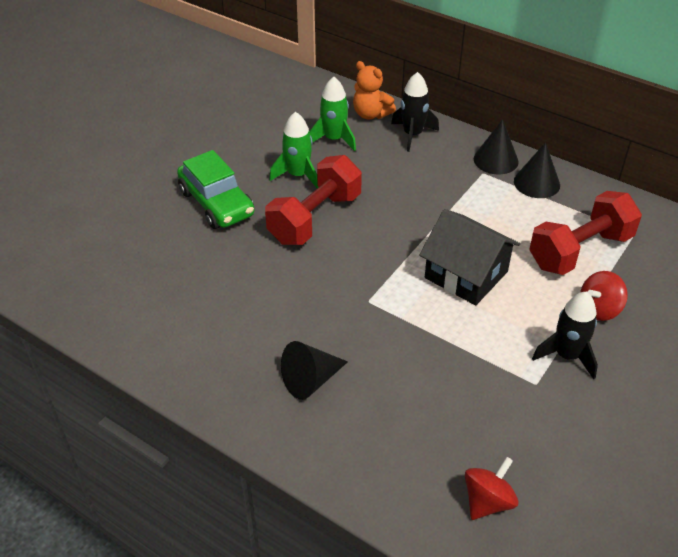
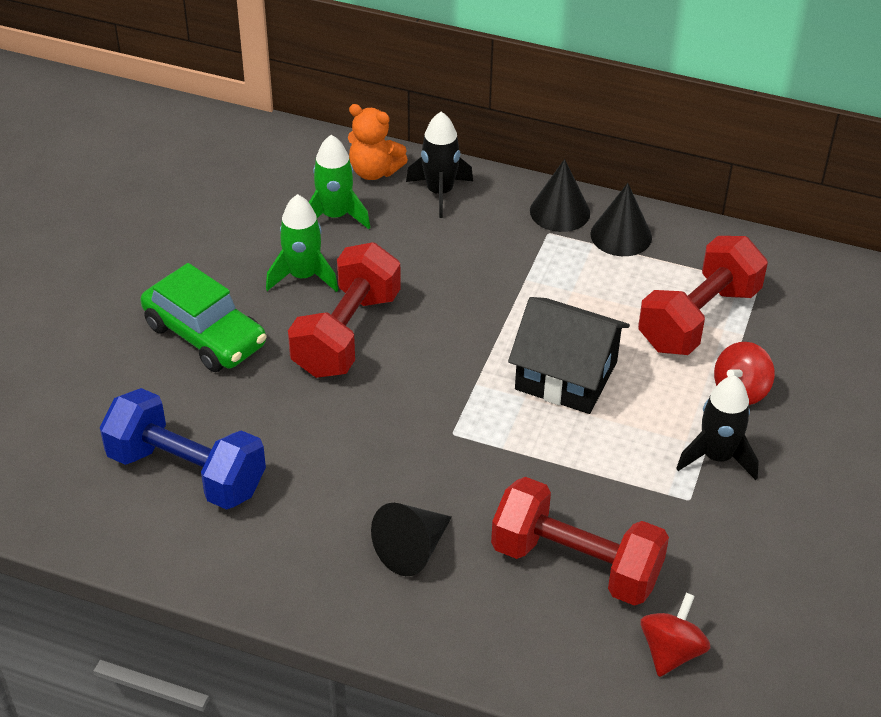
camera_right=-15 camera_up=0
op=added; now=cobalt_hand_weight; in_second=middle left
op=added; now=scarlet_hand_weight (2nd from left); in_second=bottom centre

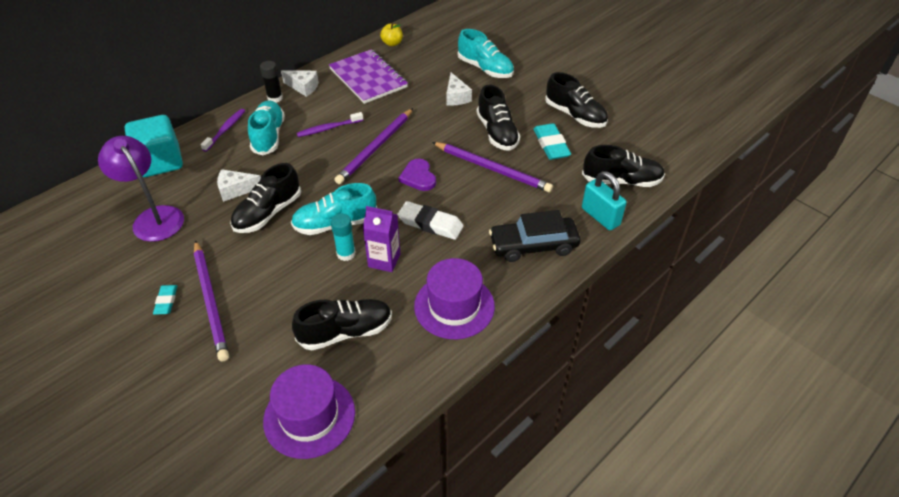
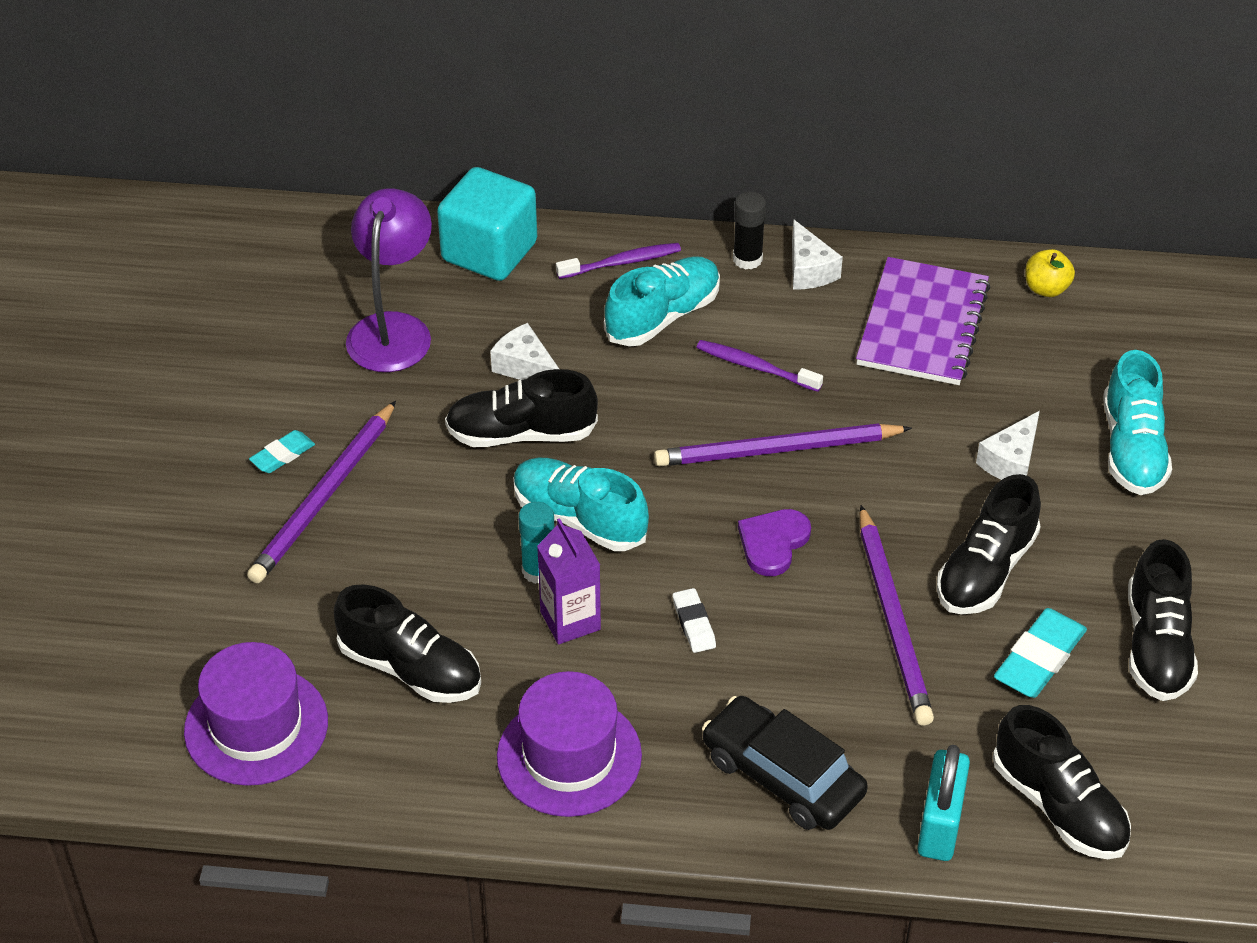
camera_right=50 camera_up=0
op=resized; was=pure_white_pencil_eraser; in_first=centre; in_second=centre; ratio=0.58

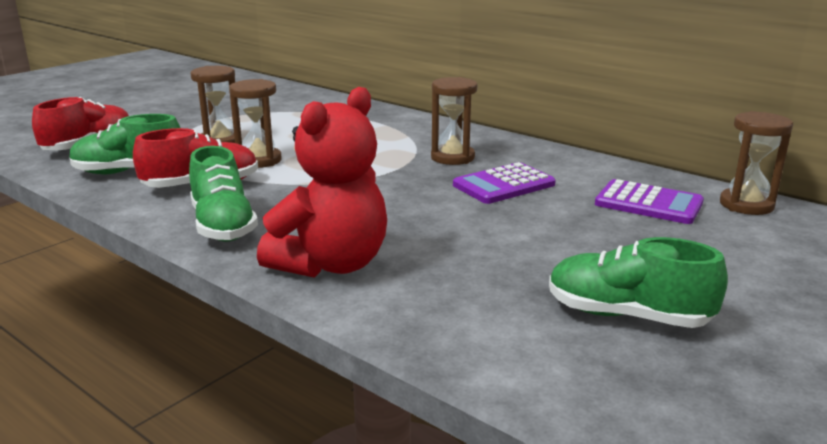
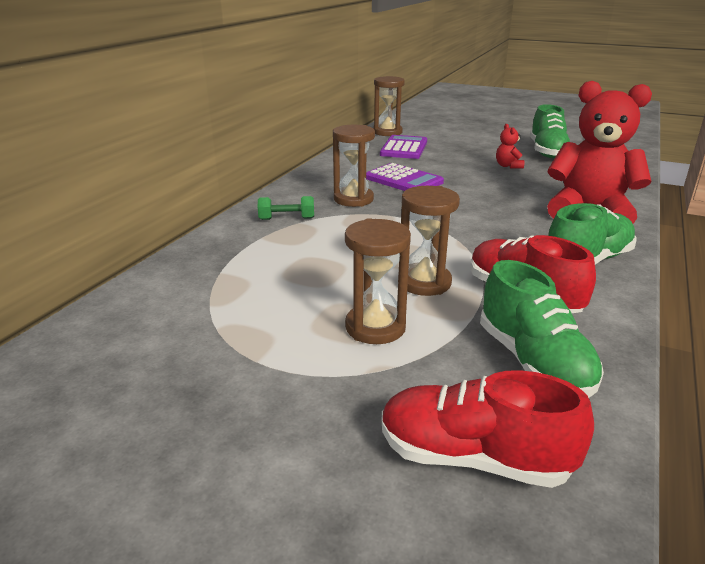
camera_right=-105 camera_up=5
op=added; now=emerald_hand_weight; in_second=centre
op=added; now=scarlet_stuffed_bear (1st from left); in_second=top right

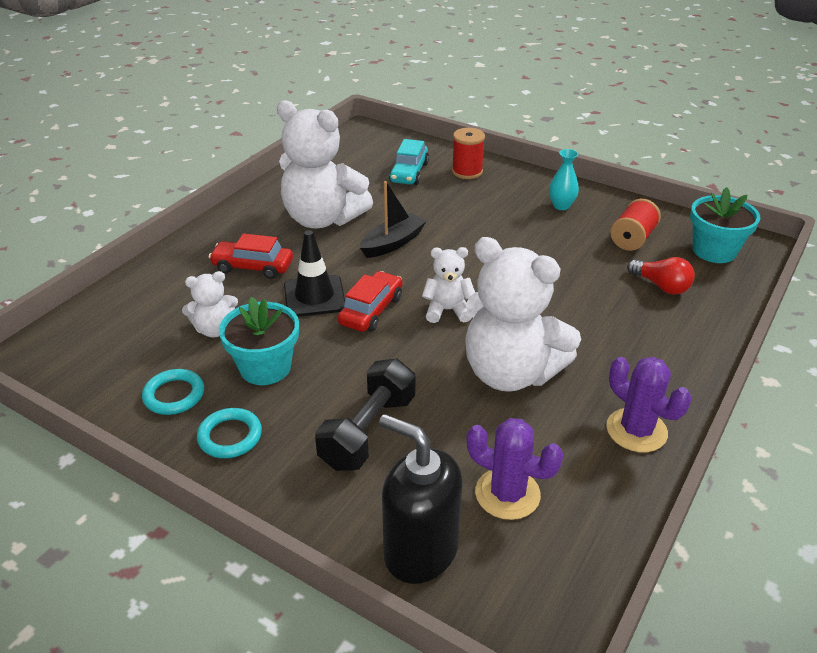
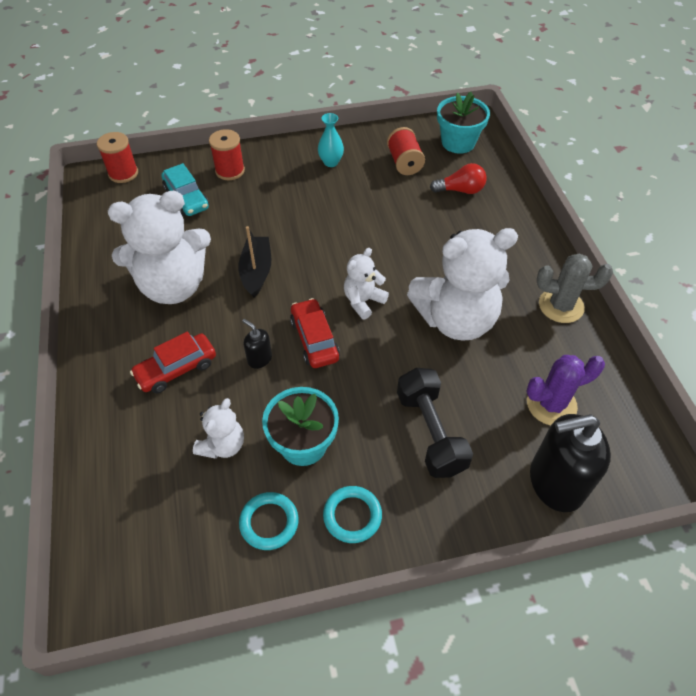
camera_right=-45 camera_up=15
op=added; now=scarlet_spool (1st from left); in_second=top left
op=replaced; was=jet-black_traffic_cone; now=jet-black_soap_dispenser (1st from left); in_first=centre; in_second=centre
op=recoloured; was=royal_purple_prickly_plant (2nd from left); now=ash-grey_prickly_plant; in_first=middle right; in_second=middle right

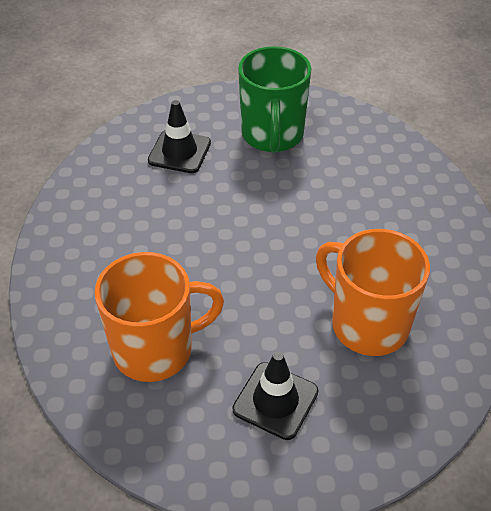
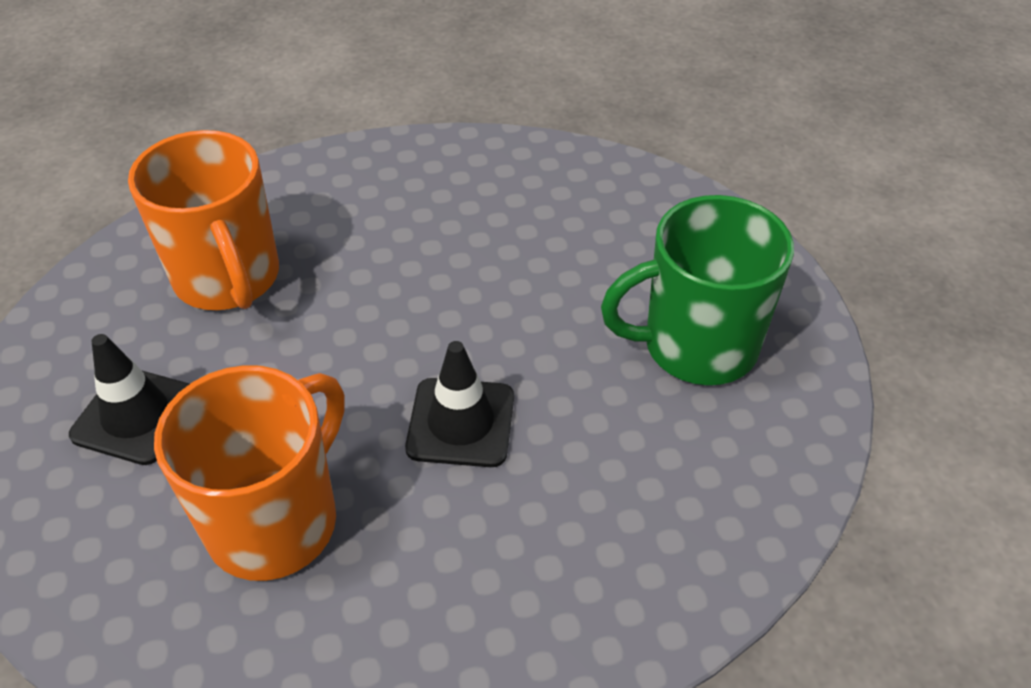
camera_right=80 camera_up=0
op=moved; was=jet-black_traffic_cone (1st from left in the first image); now=jet-black_traffic_cone (2nd from left); in_first=top centre; in_second=centre

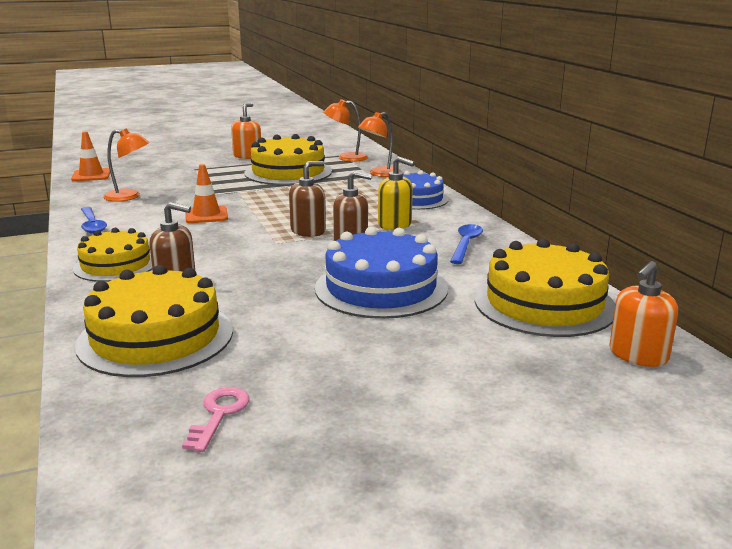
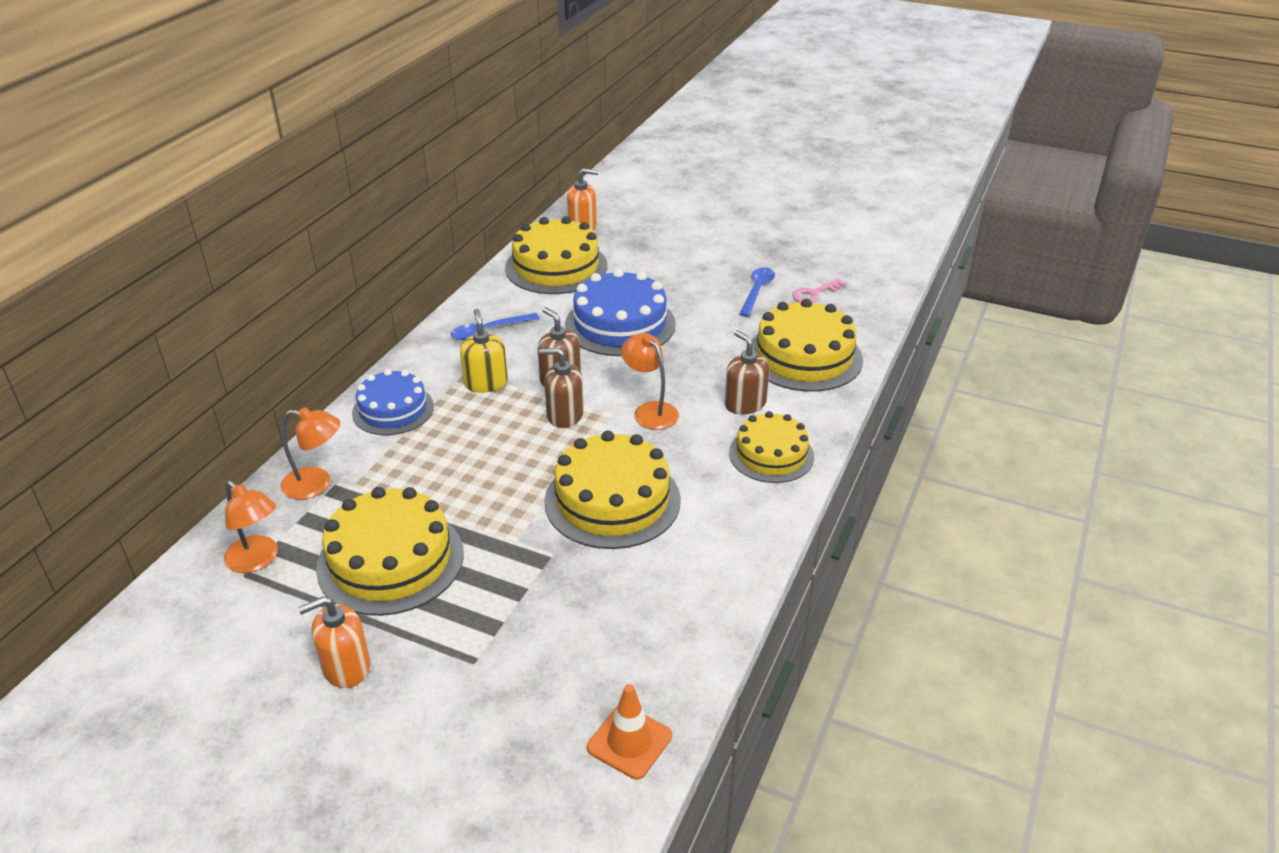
camera_right=-135 camera_up=15
op=moved; was=cobalt_tablespoon (1st from left in the first image); now=cobalt_tablespoon (2nd from left); in_first=middle left; in_second=centre
op=moved; was=bright_orange_reading_lamp (1st from left in the first image); now=bright_orange_reading_lamp (3rd from left); in_first=top left; in_second=centre
op=replaced; was=bright_orange_traffic_cone (2nd from left); now=yellow_cake (3rd from left); in_first=middle left; in_second=centre

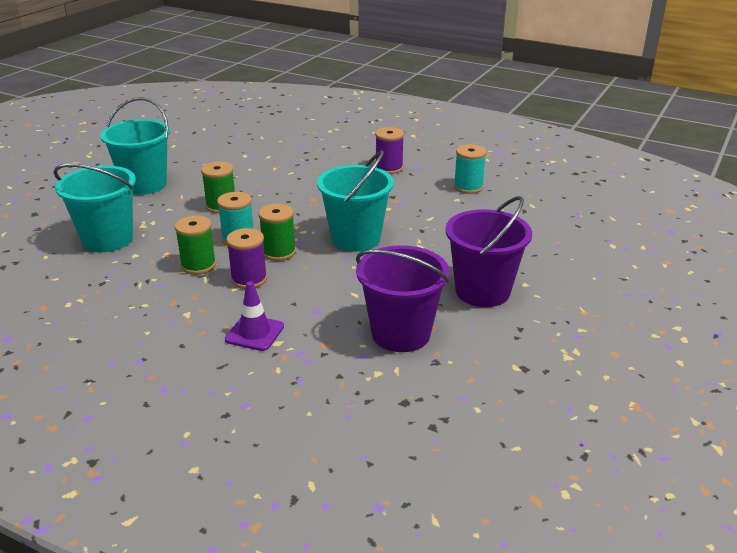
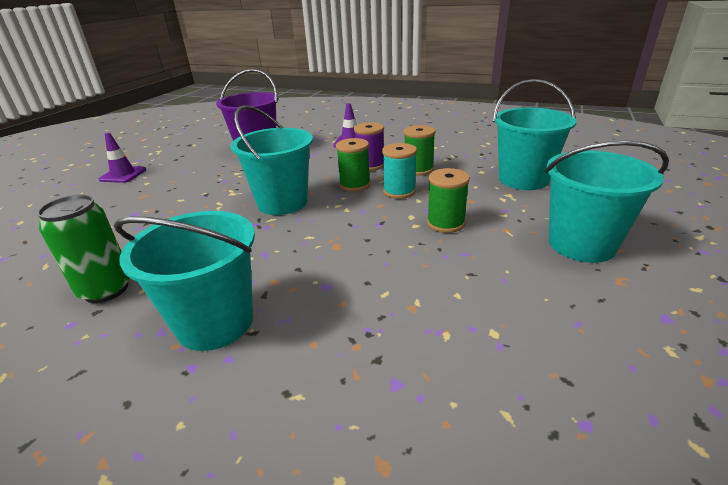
camera_right=175 camera_up=0
op=removed; was=royal_purple_pail (2nd from left); in_first=centre
op=added; now=royal_purple_traffic_cone (1st from left); in_second=top left
op=replaced; was=royal_purple_spool (2nd from left); now=turquoise_pail (1st from left); in_first=top centre; in_second=middle left
op=replaced; was=turquoise_spool (2nd from left); now=emerald_tin; in_first=top centre; in_second=middle left

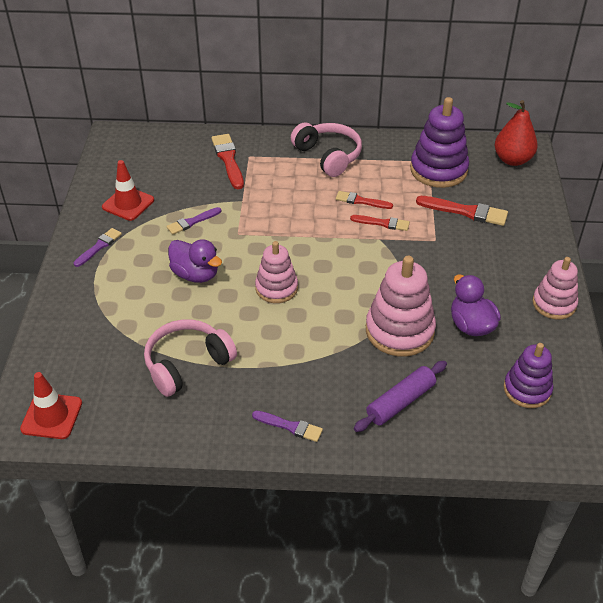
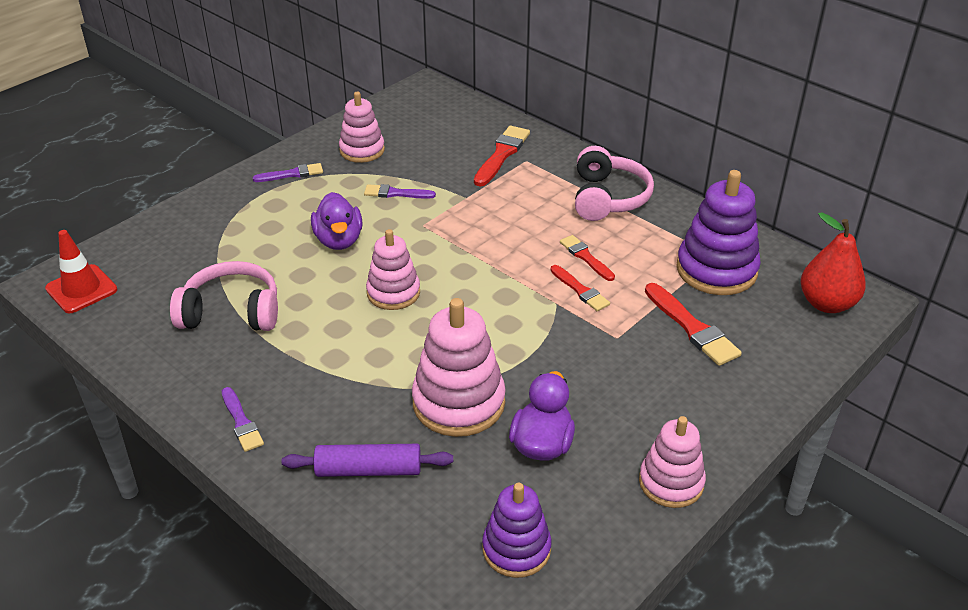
camera_right=40 camera_up=-5
op=replaced; was=scarlet_traffic_cone (2nd from left); now=rosy_ring_stacker (1st from left); in_first=top left; in_second=top centre

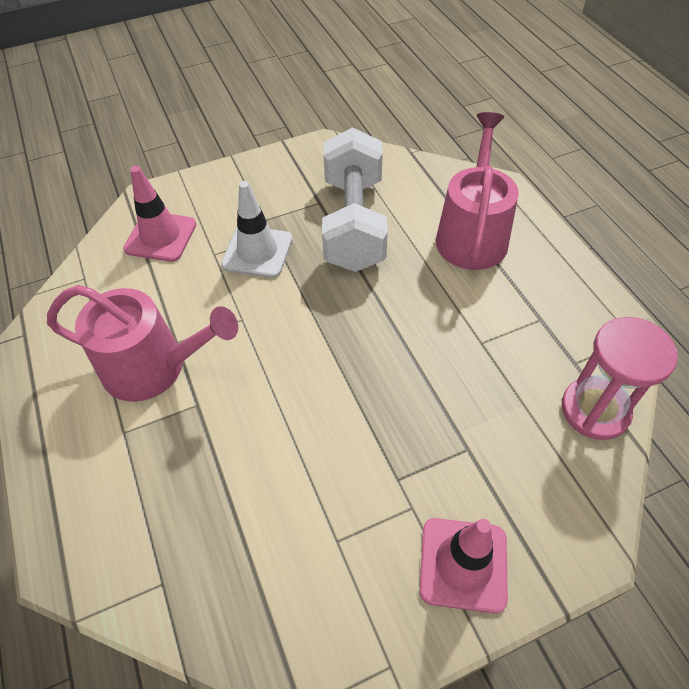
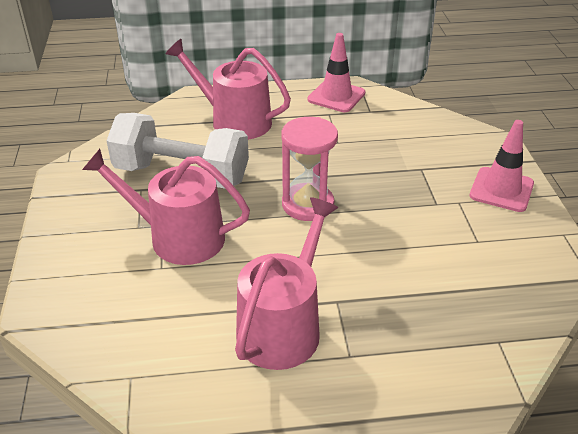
camera_right=-75 camera_up=-15
op=moved; was=rosy_traffic_cone (1st from left); in_first=top left; in_second=top centre
op=moved; was=rosy_hourglass; in_first=middle right; in_second=centre
op=replaced; was=pure_white_traffic_cone; now=rosy_sprinkling_can (1st from left); in_first=top centre; in_second=middle left

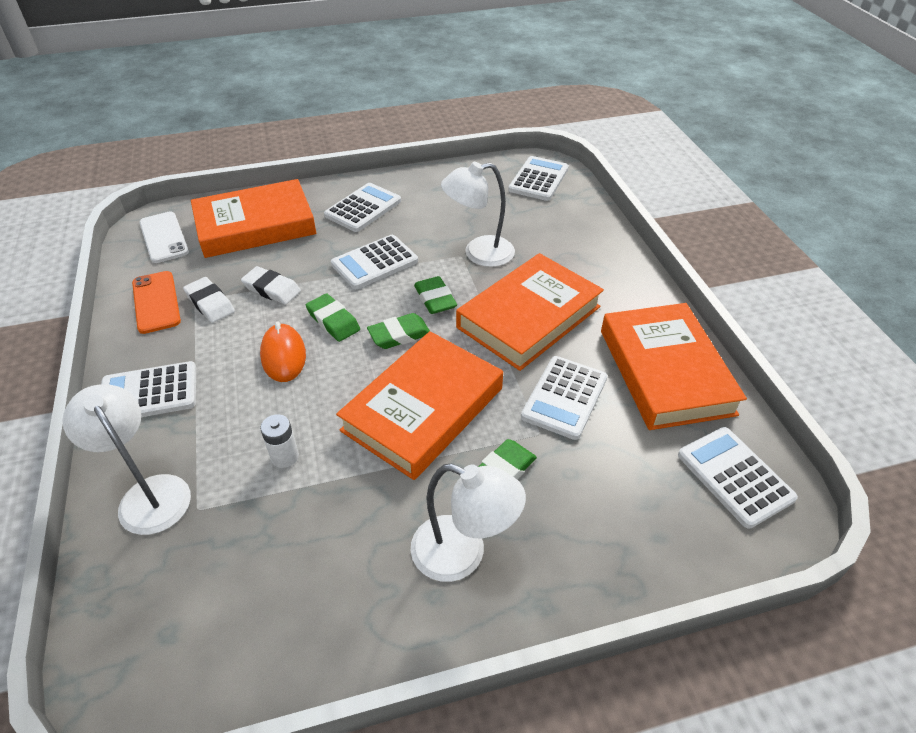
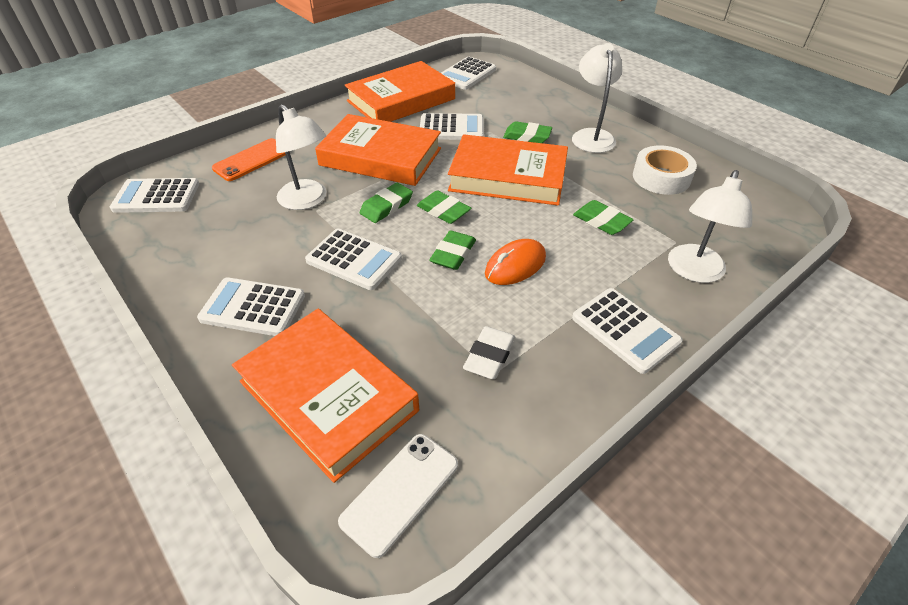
camera_right=-115 camera_up=0
op=removed; was=pure_white_pencil_eraser (2nd from left); in_first=middle left
op=added; now=pure_white_tape; in_second=top right
op=moved; was=bright_orange_smartphone; in_first=middle left; in_second=top left
op=replaced; was=pure_white_AA_battery; now=emerald_pencil_eraser (5th from left); in_first=middle left; in_second=centre

